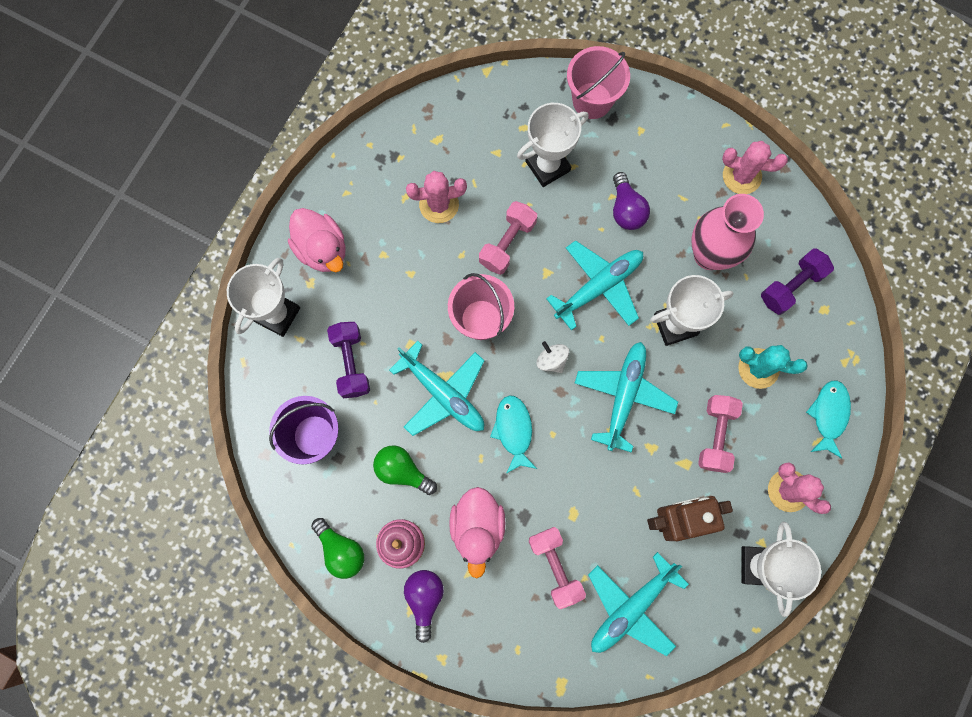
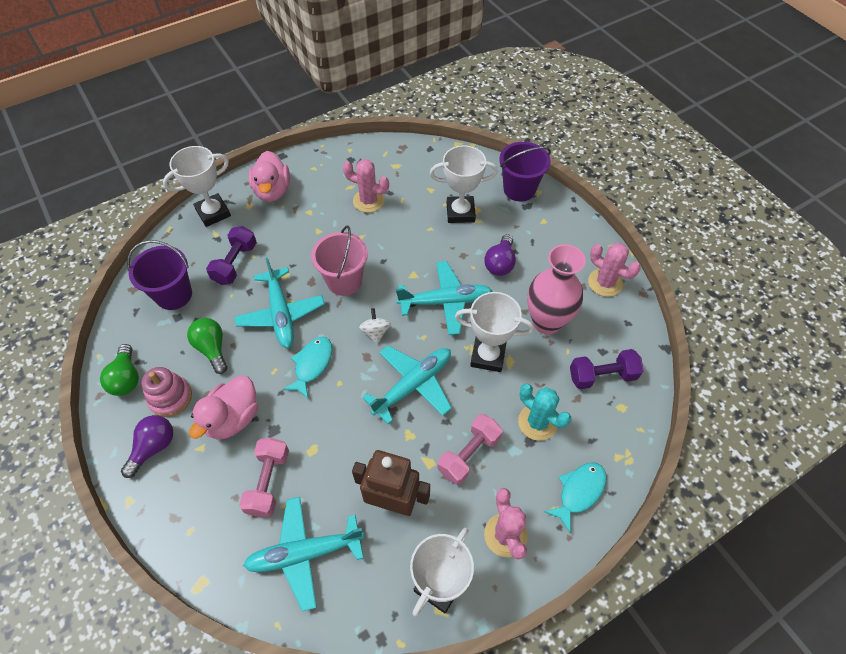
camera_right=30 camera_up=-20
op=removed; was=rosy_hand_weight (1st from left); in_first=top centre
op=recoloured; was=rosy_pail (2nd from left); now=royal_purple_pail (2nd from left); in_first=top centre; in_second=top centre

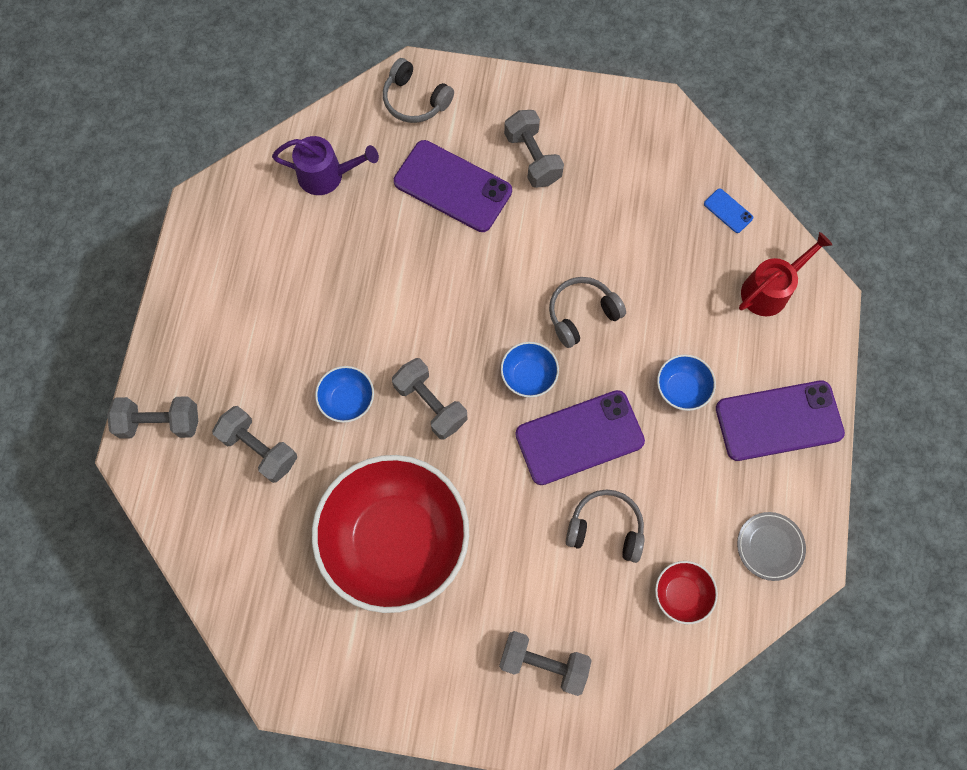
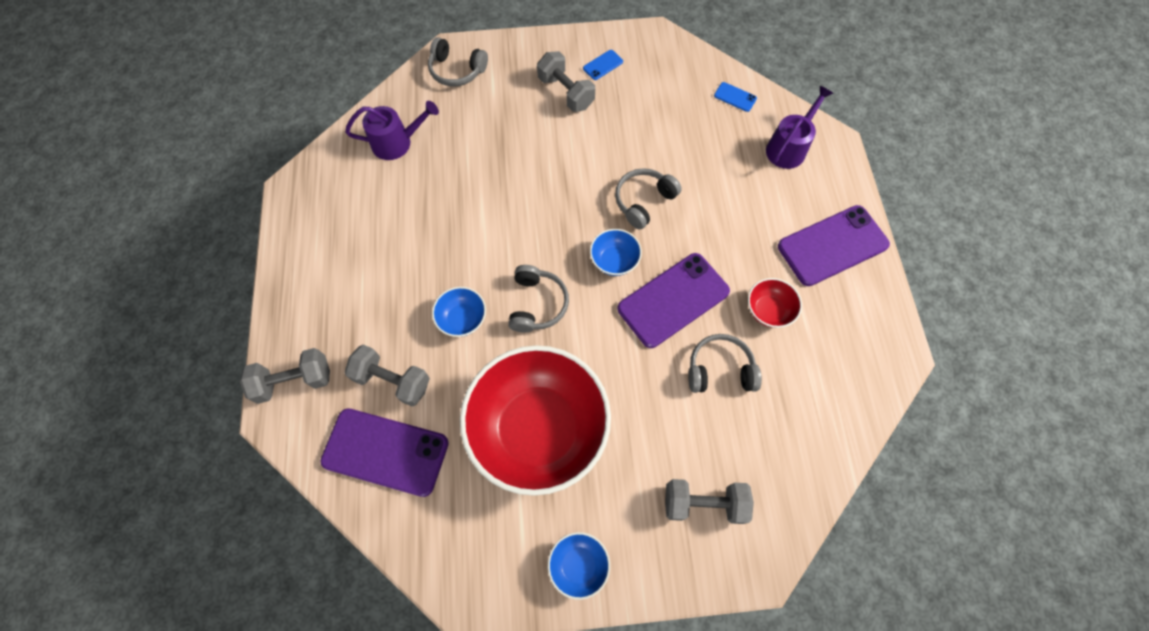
camera_right=-15 camera_up=-5
op=removed; was=ash-grey_plate; in_first=bottom right
op=added; now=cobalt_smartphone (1st from left); in_second=top centre
op=moved; was=royal_purple_smartphone (1st from left); in_first=top centre; in_second=bottom centre
op=moved; was=scarlet_bowl (2nd from left); in_first=bottom right; in_second=middle right
op=moved; was=cobalt_bowl (3rd from left in the first image); now=cobalt_bowl (2nd from left); in_first=middle right; in_second=bottom centre
op=replaced; was=ash-grey_hand_weight (3rd from left); now=ash-grey_headset (2nd from left); in_first=centre; in_second=centre
op=recoloured; was=scarlet_sprinkling_can; now=royal_purple_sprinkling_can (2nd from left); in_first=middle right; in_second=top right

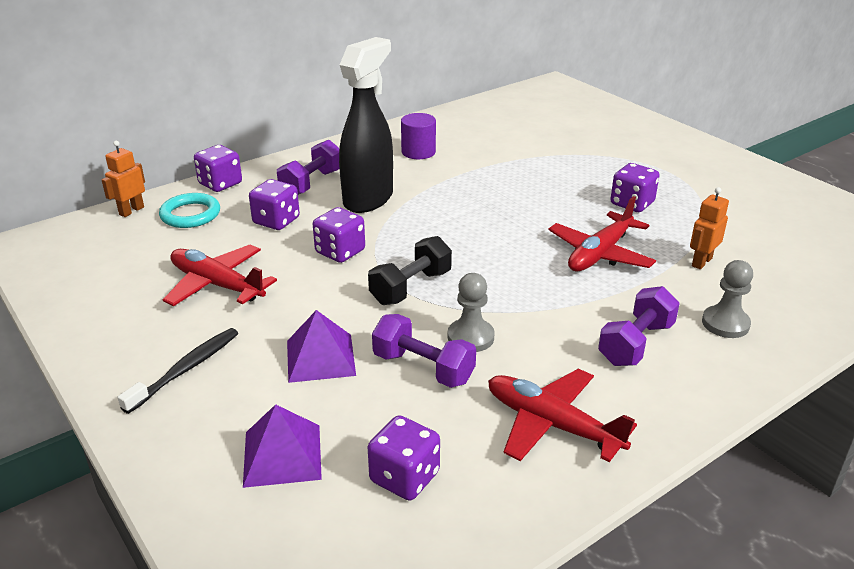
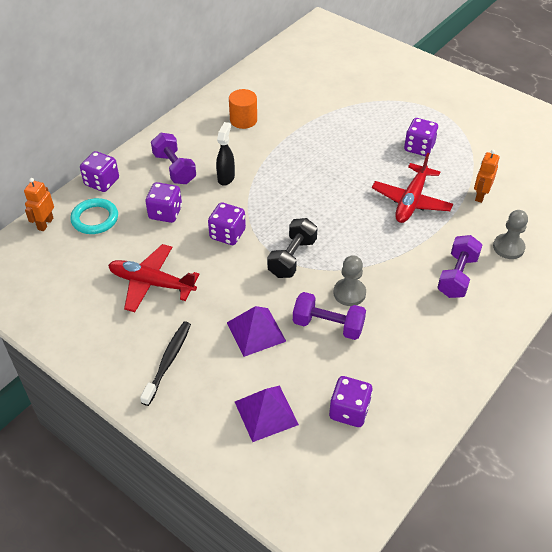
camera_right=-15 camera_up=15
op=removed; was=scarlet_plane (2nd from left); in_first=bottom centre
op=recoloured; was=royal_purple_cylinder; now=bright_orange_cylinder; in_first=top centre; in_second=top centre
op=turned; was=royal_purple_hand_weight (1st from left); in_first=top centre; in_second=top left; clockwise=-45
op=resized; was=jet-black_spray_cleaner; in_first=top centre; in_second=top centre; ratio=0.5

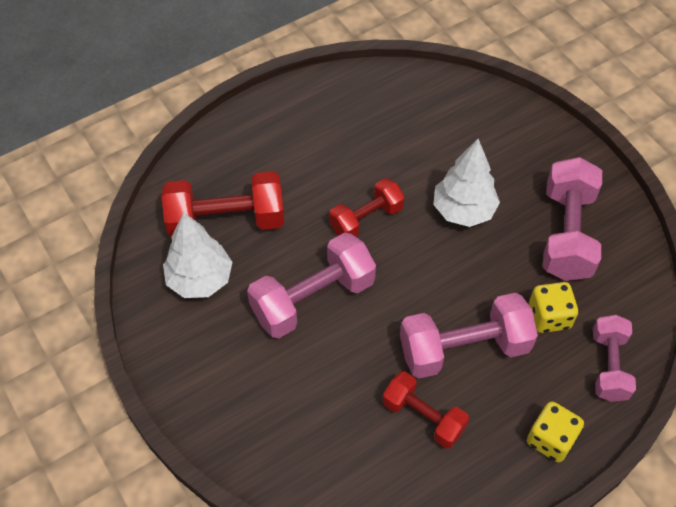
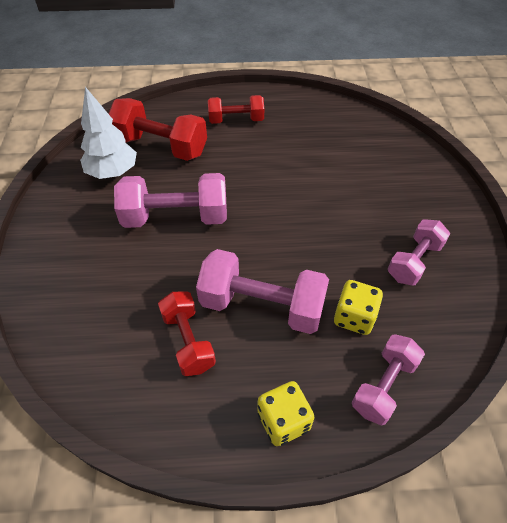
camera_right=30 camera_up=-5
op=removed; was=pure_white_tree (2nd from left); in_first=middle right
op=moved; was=scarlet_hand_weight (2nd from left in the first image); now=scarlet_hand_weight (3rd from left); in_first=centre; in_second=top centre
op=resized; was=rosy_hand_weight (3rd from left in the first image); in_first=middle right; in_second=middle right; ratio=0.63

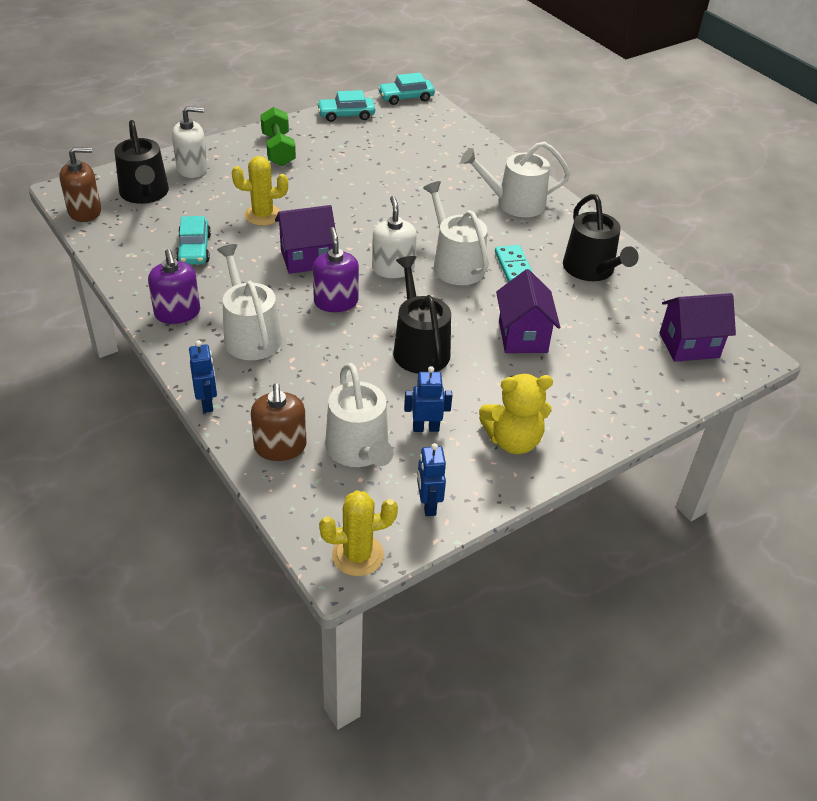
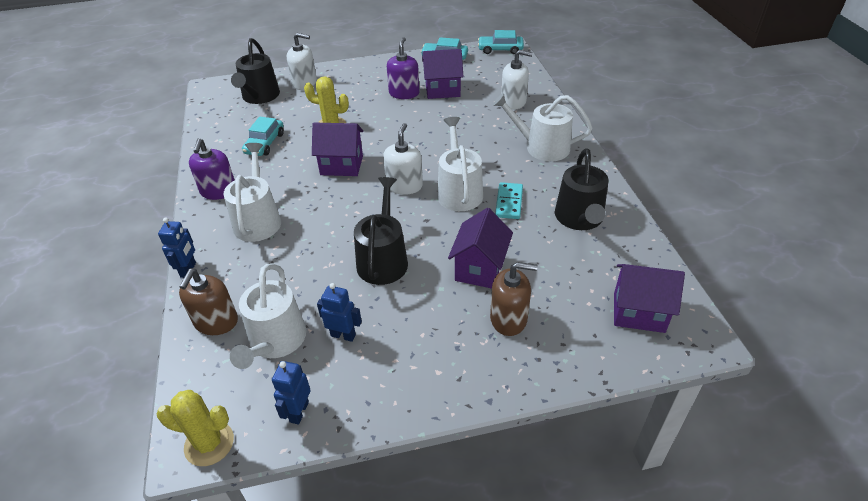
camera_right=25 camera_up=0
op=removed; was=emerald_hand_weight; in_first=top centre
op=removed; was=yellow_stuffed_bear; in_first=centre
op=added; now=royal_purple_toy_house (2nd from left); in_second=top centre
op=added; now=pure_white_soap_dispenser (3rd from left); in_second=top centre
op=moved; was=brown_soap_dispenser (1st from left in the first image); now=brown_soap_dispenser (2nd from left); in_first=top left; in_second=centre
op=moved; was=royal_purple_soap_dispenser (2nd from left); in_first=centre; in_second=top centre

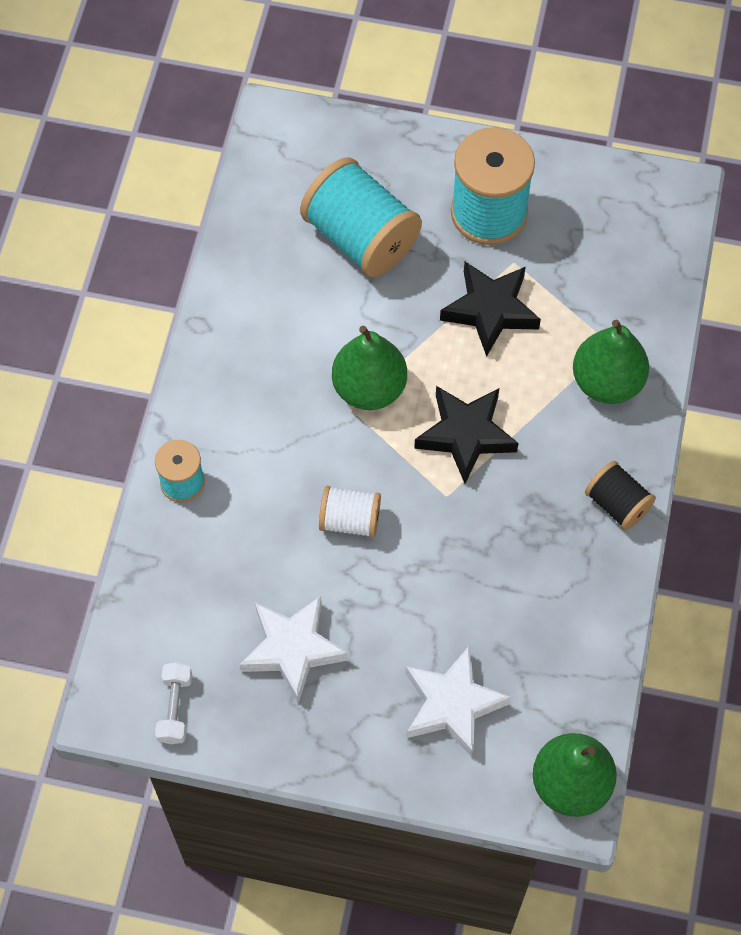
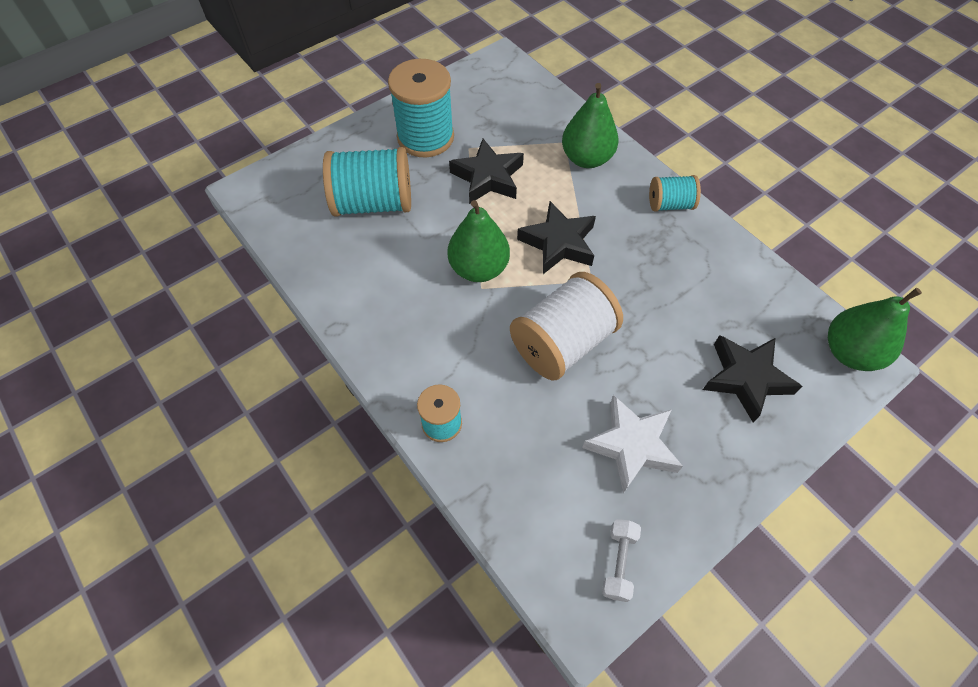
camera_right=-50 camera_up=-5
op=recoloured; was=pure_white_star (2nd from left); now=jet-black_star (3rd from left); in_first=bottom centre; in_second=middle right
op=recoloured; was=jet-black_spool; now=turquoise_spool (4th from left); in_first=middle right; in_second=top right
op=turned; was=pure_white_hand_weight; in_first=bottom left; in_second=bottom centre; clockwise=60
op=resized; was=pure_white_spool; in_first=centre; in_second=centre; ratio=1.84

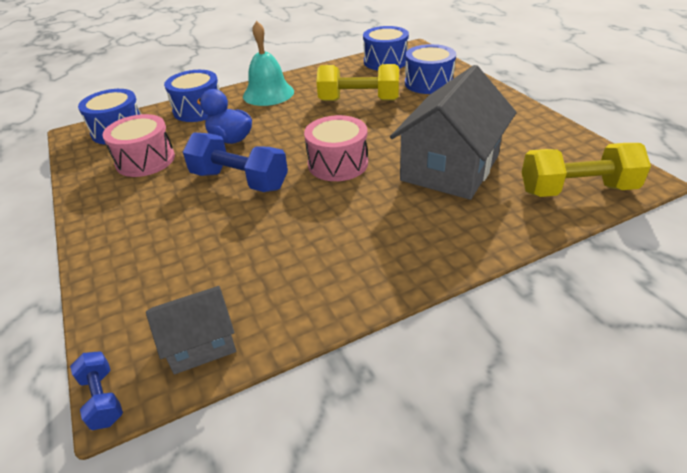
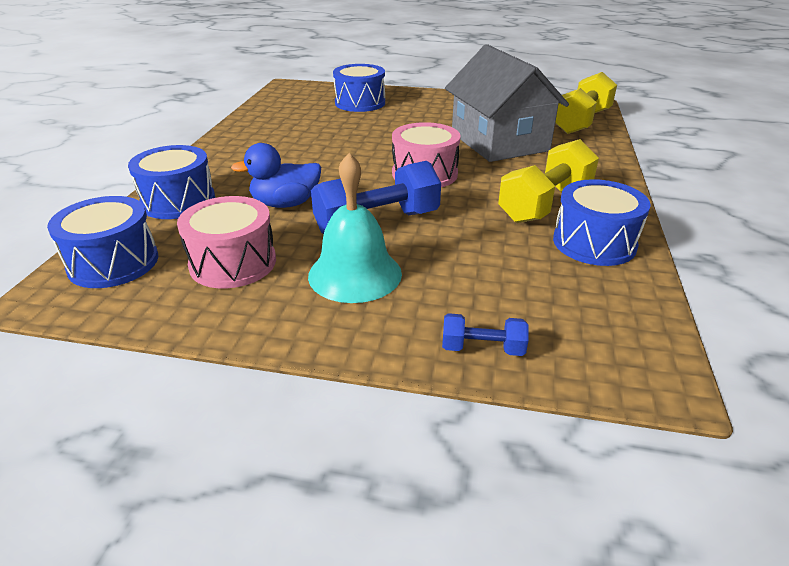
camera_right=-55 camera_up=-5
op=removed; was=ash-grey_toy_house (1st from left); in_first=bottom left
op=moved; was=cobalt_hand_weight (1st from left in the first image); now=cobalt_hand_weight (2nd from left); in_first=bottom left; in_second=centre
op=moved; was=turquoise_hand_bell; in_first=top centre; in_second=centre
op=moved; was=yellow_hand_weight (1st from left); in_first=top centre; in_second=top right
op=moved; was=cobalt_toy_drum (3rd from left in the first image); now=cobalt_toy_drum (4th from left); in_first=top centre; in_second=middle right

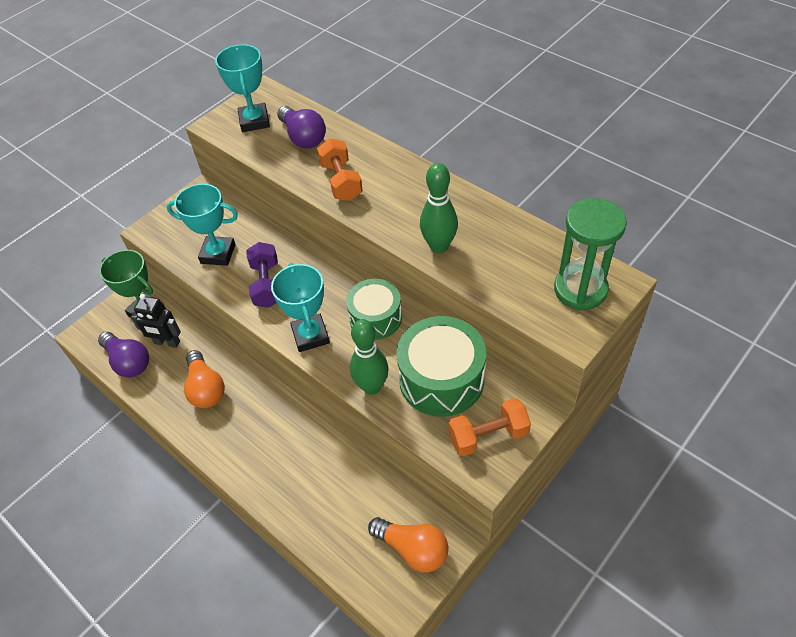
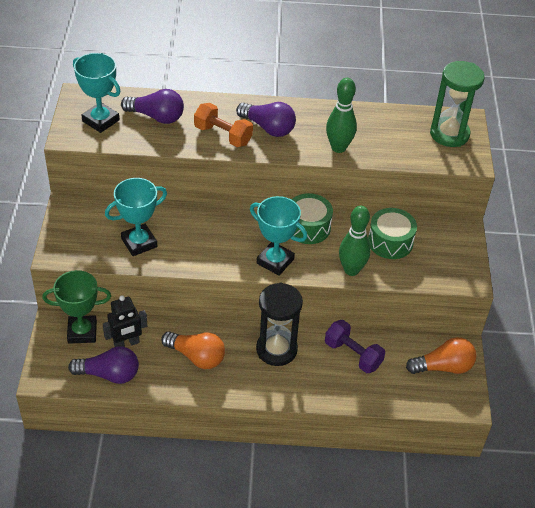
camera_right=-45 camera_up=-5
op=removed; was=bright_orange_hand_weight (2nd from left); in_first=bottom centre
op=added; now=royal_purple_bulb (3rd from left); in_second=top centre
op=added; now=jet-black_hourglass; in_second=centre
op=moved; was=royal_purple_hand_weight; in_first=middle left; in_second=bottom centre
op=resized; was=emerald_toy_drum (2nd from left); in_first=centre; in_second=middle right; ratio=0.66

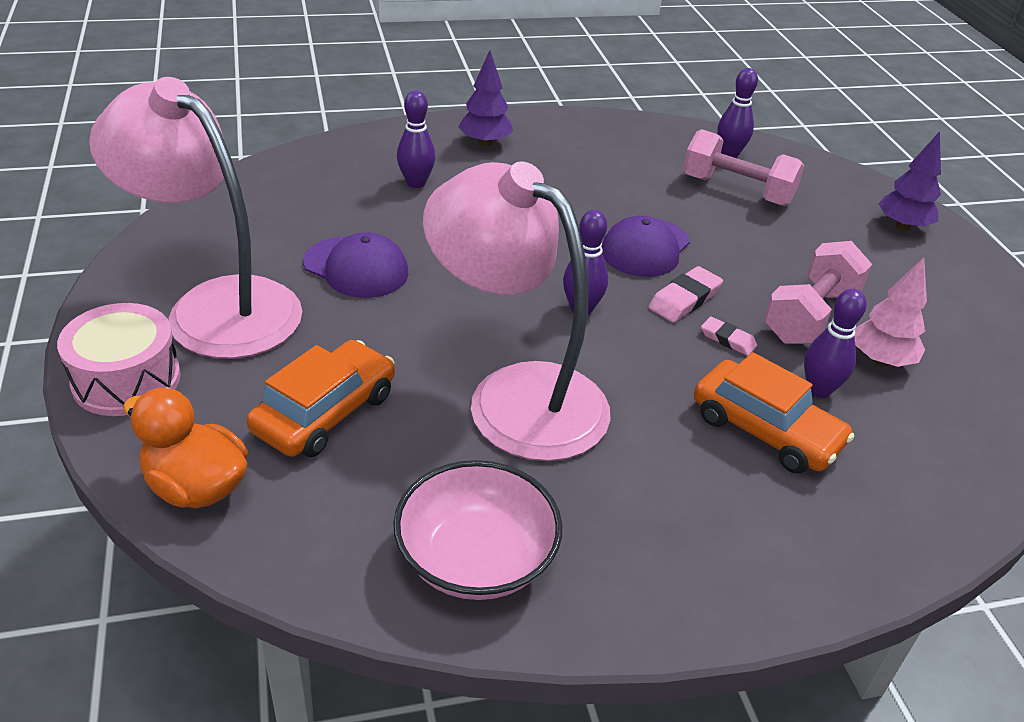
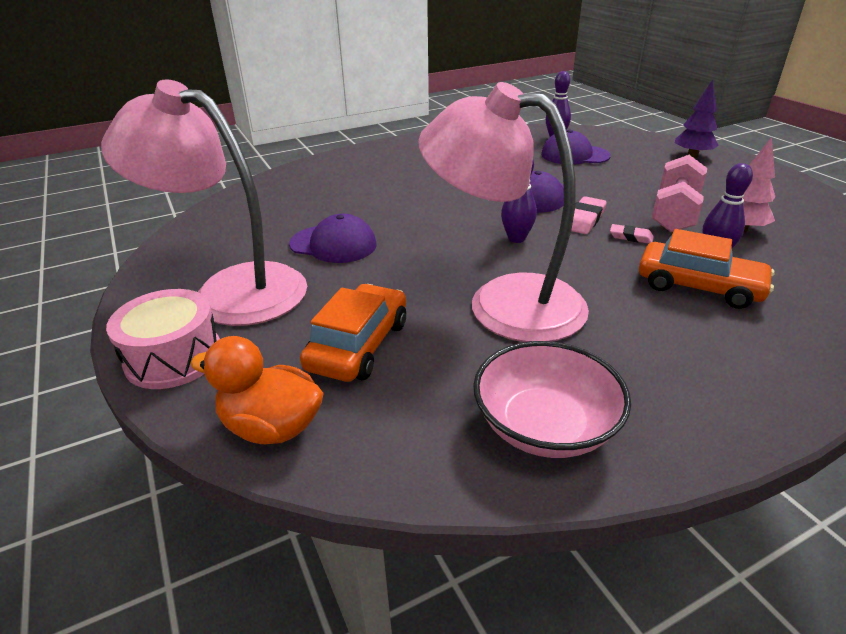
camera_right=-10 camera_up=-5
op=removed; was=royal_purple_bowling_pin (1st from left); in_first=top centre
op=removed; was=royal_purple_tree (1st from left); in_first=top centre
op=replaced; was=rosy_hand_weight (1st from left); now=royal_purple_baseball_cap (3rd from left); in_first=top right; in_second=top right

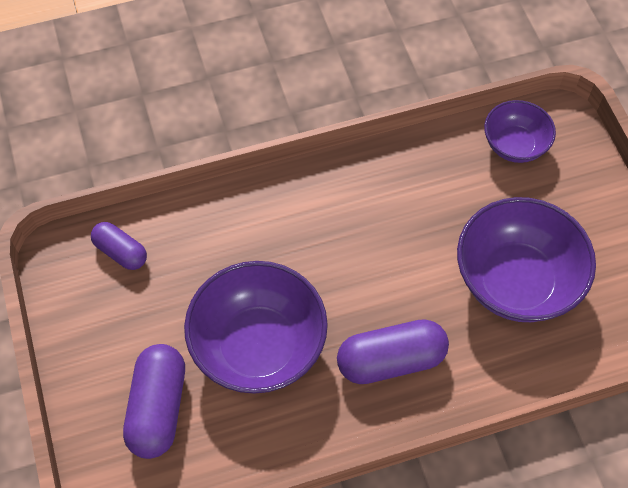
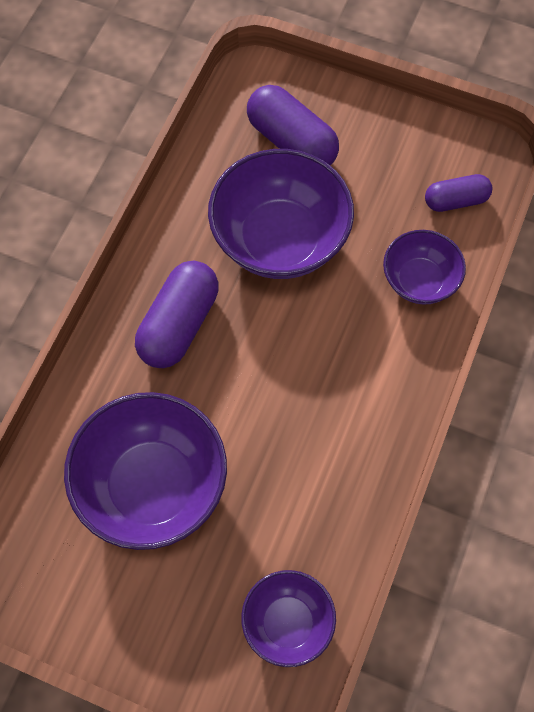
camera_right=130 camera_up=5
op=added; now=royal_purple_bowl (4th from left); in_second=middle right

